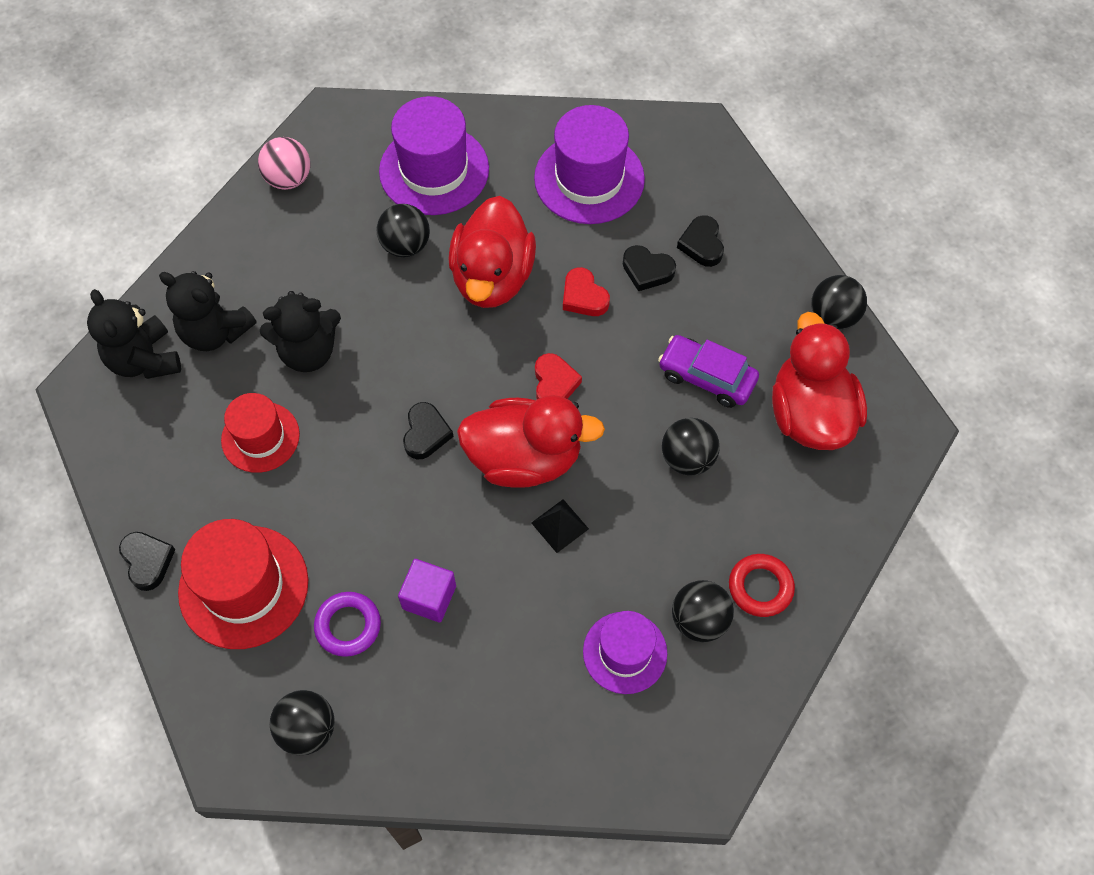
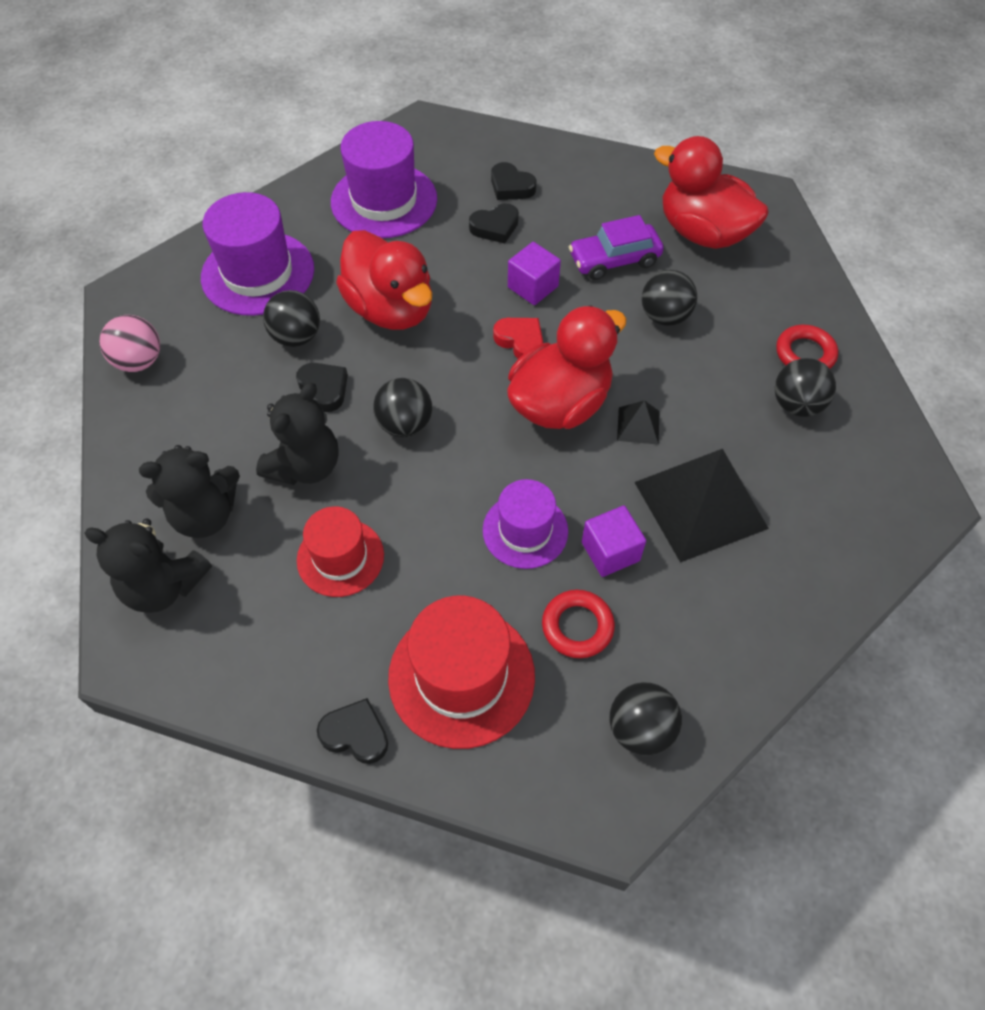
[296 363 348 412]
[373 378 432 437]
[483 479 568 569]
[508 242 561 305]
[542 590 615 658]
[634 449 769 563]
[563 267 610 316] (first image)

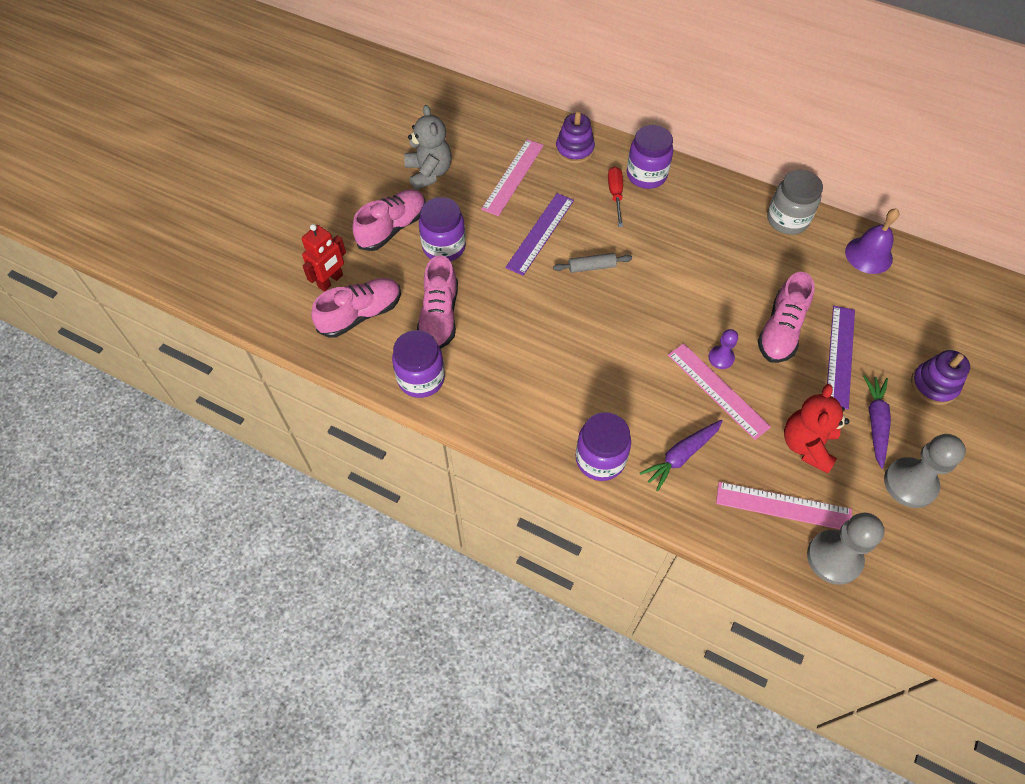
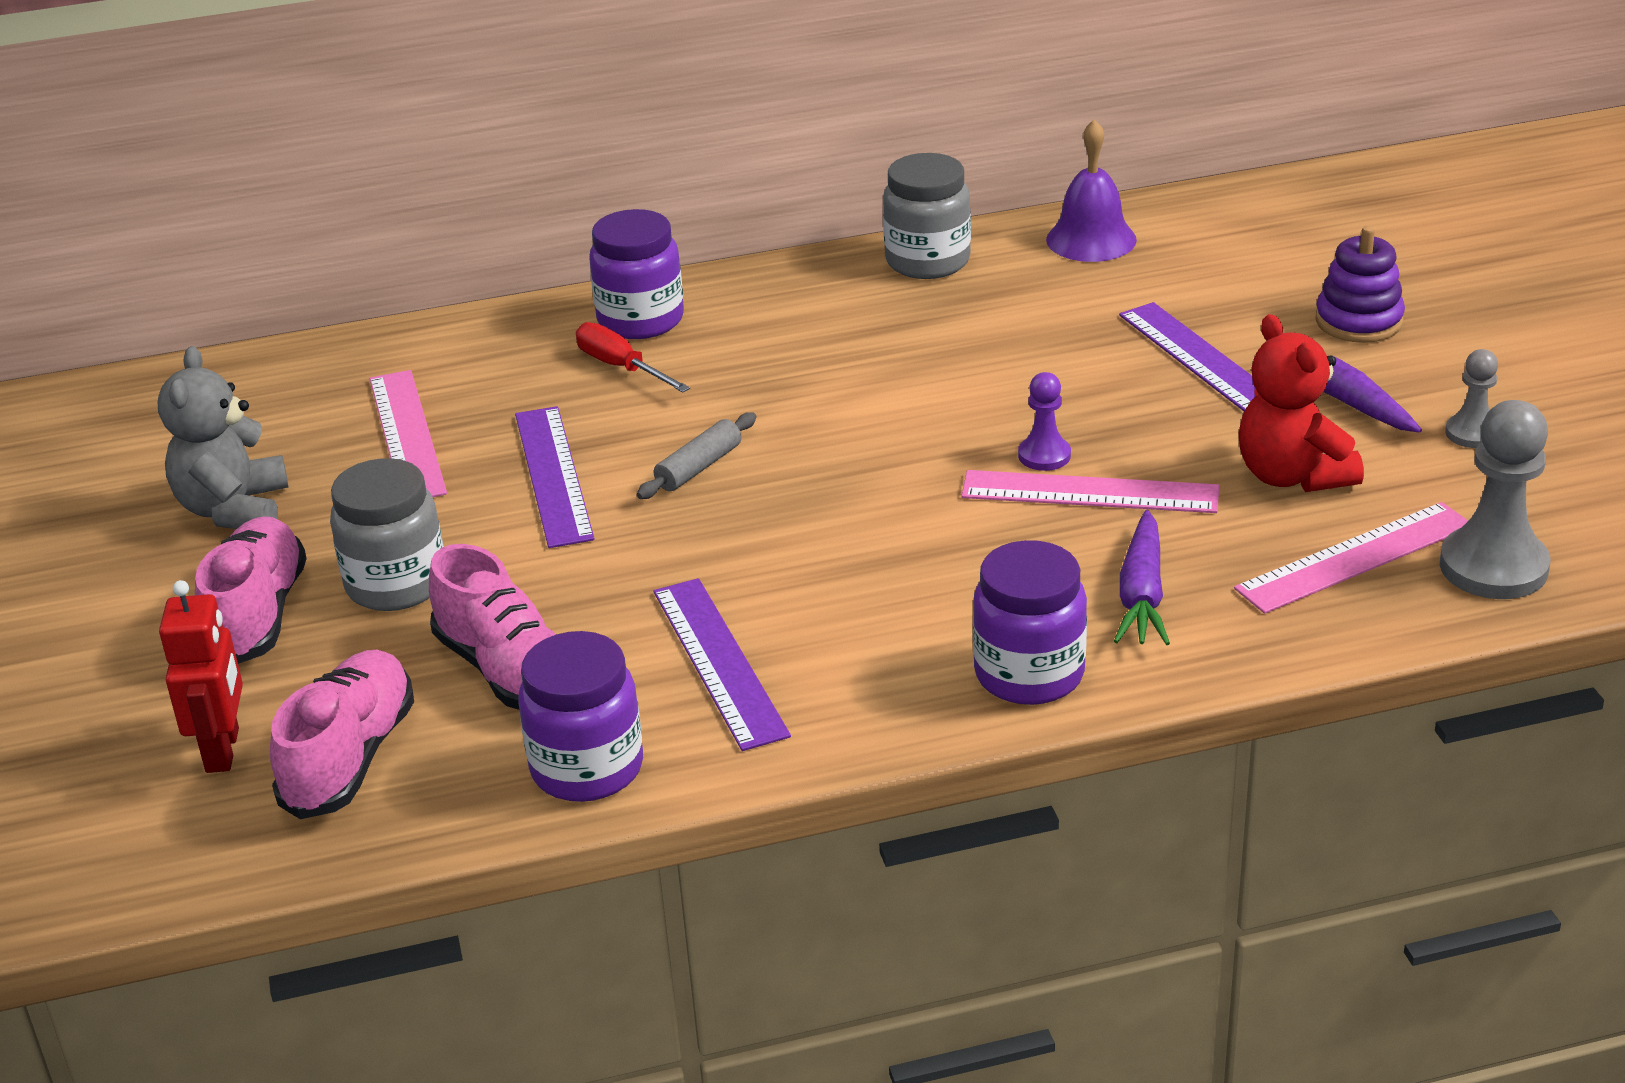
[157 346 289 529]
[330 458 444 611]
[654 578 791 751]
[1445 349 1498 448]
[556 111 595 164] (first image)
[758 272 815 363] (first image)

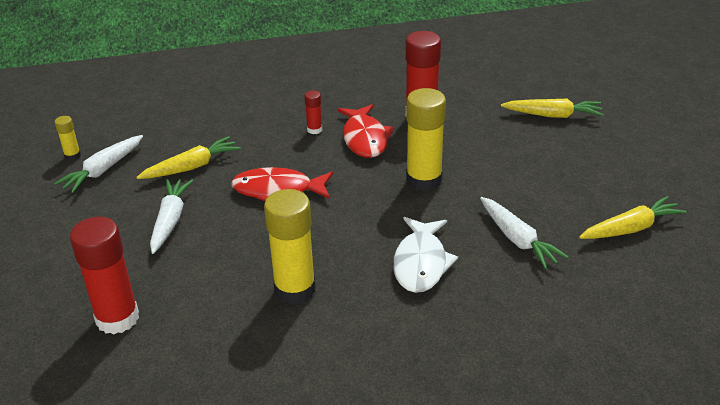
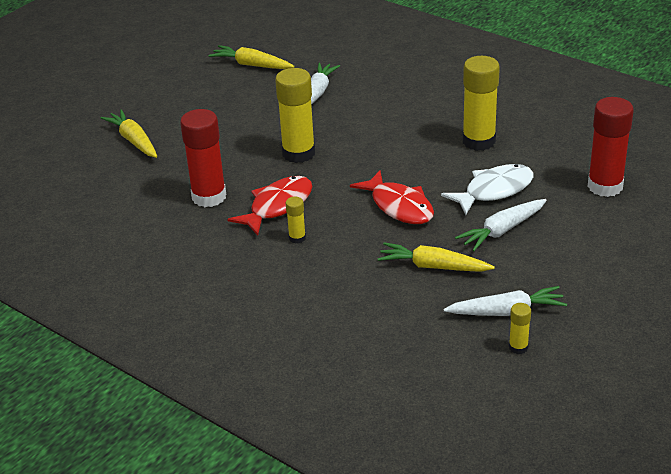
[286 197 306 244]
[441 164 533 215]

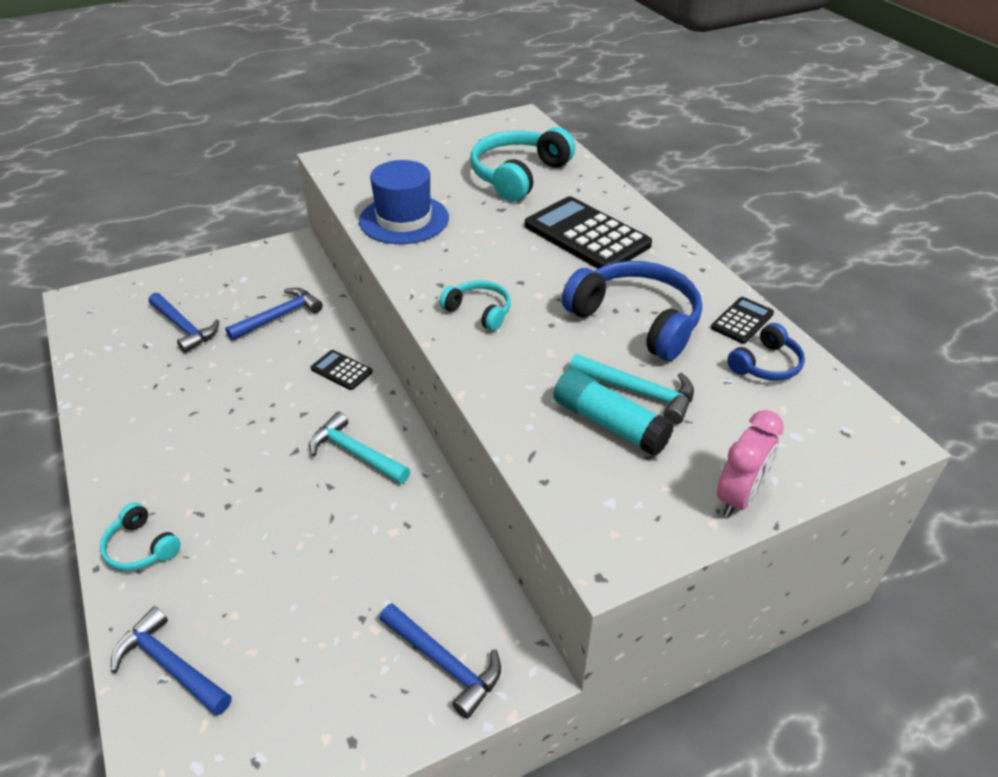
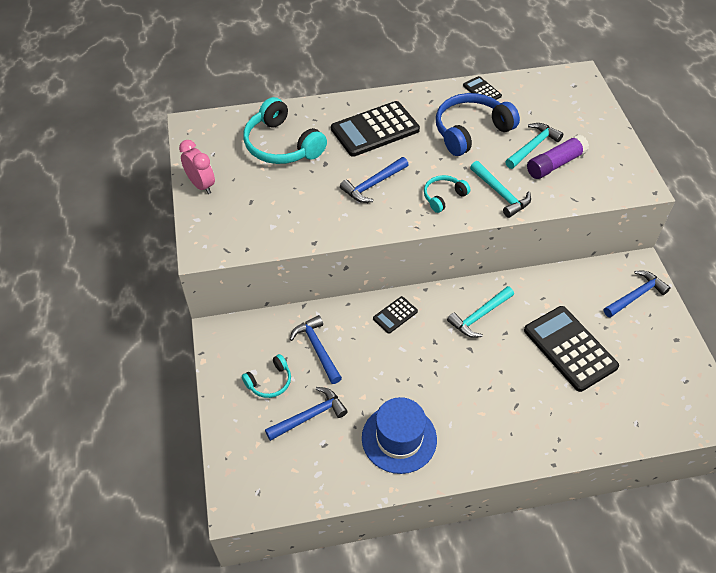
[179 140 215 194]
[242 354 291 398]
[340 157 409 203]
[362 397 437 474]
[470 161 531 218]
[524 306 619 392]
[527 134 589 179]
[727 323 805 381] (first image)

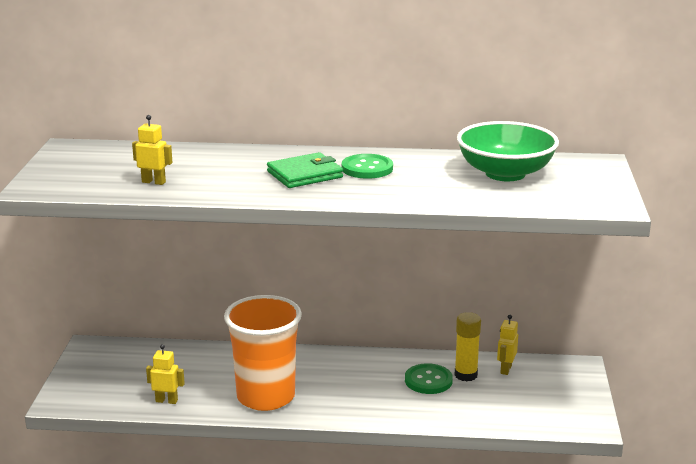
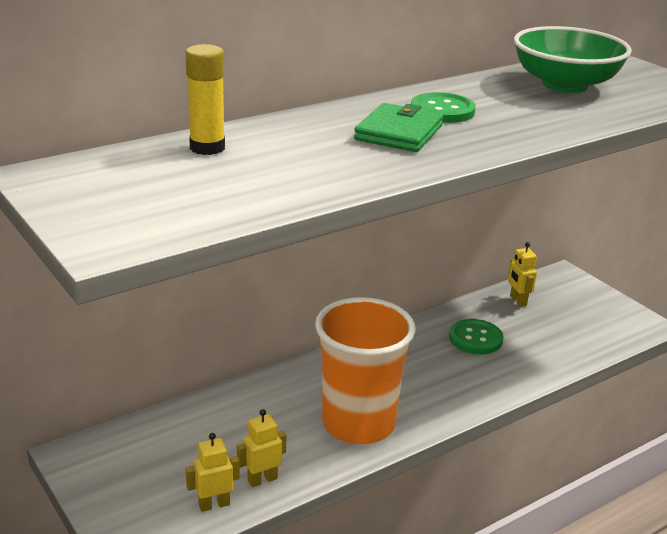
[185 433 240 512]
[186 44 225 155]

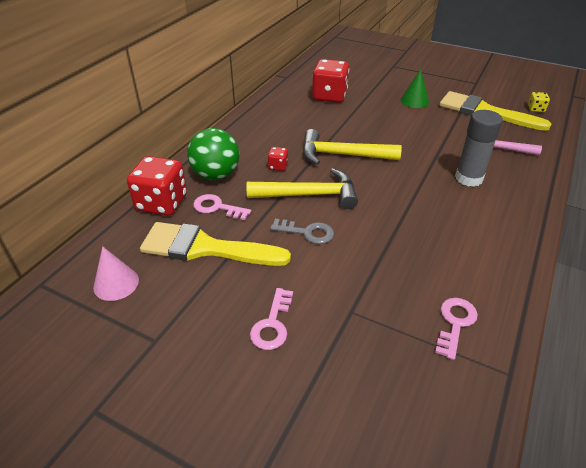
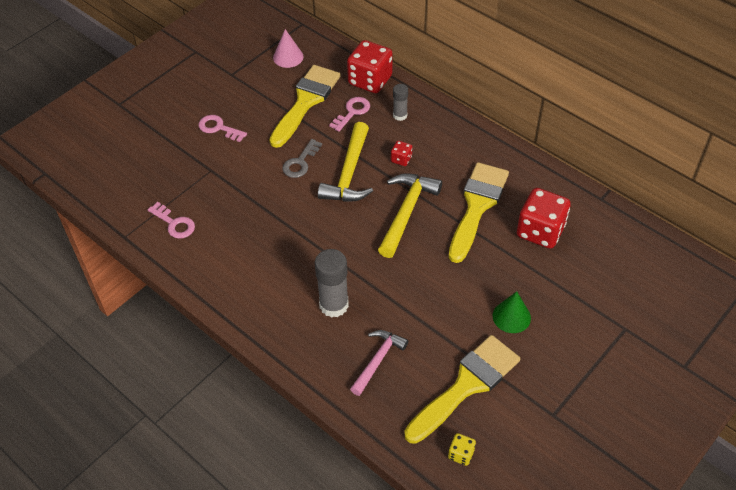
[393 84 408 121]
[449 162 509 263]

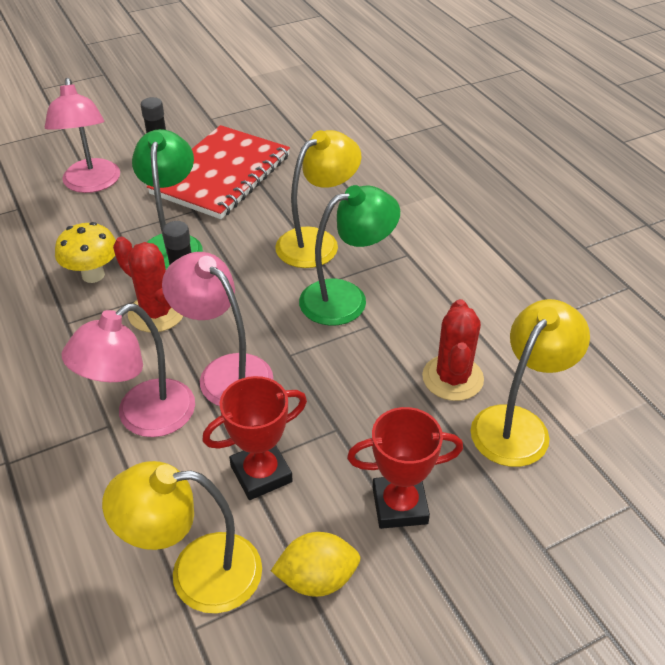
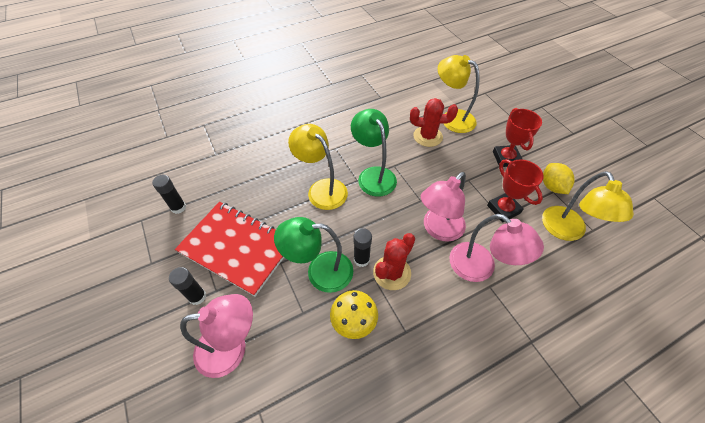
[152 175 186 214]

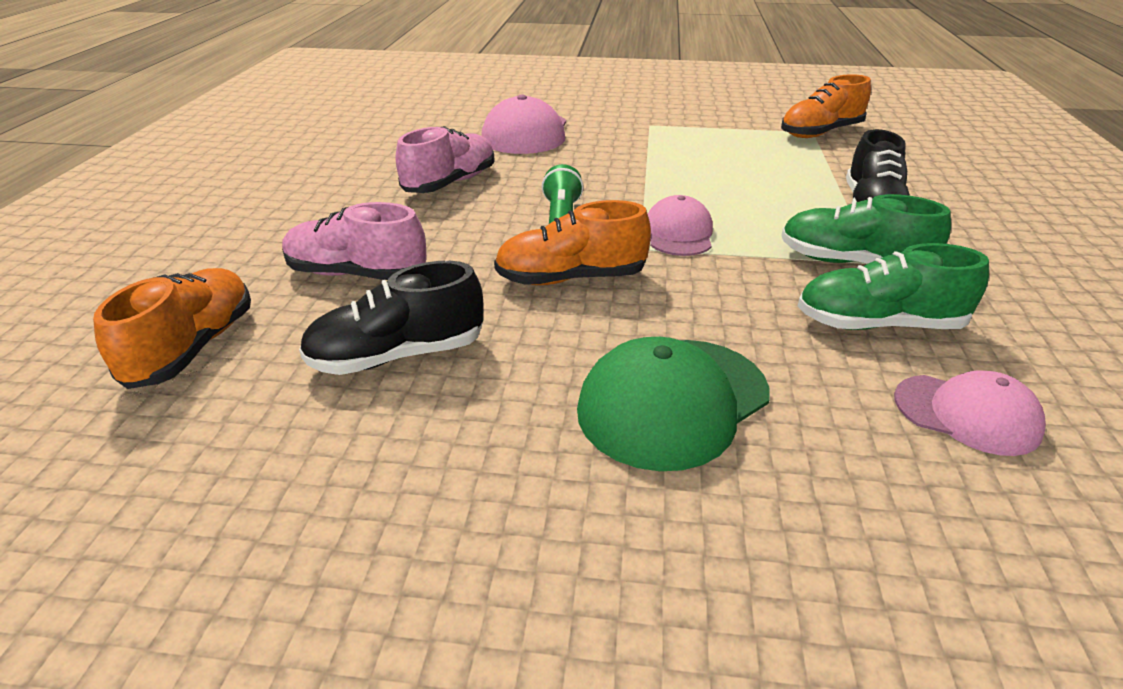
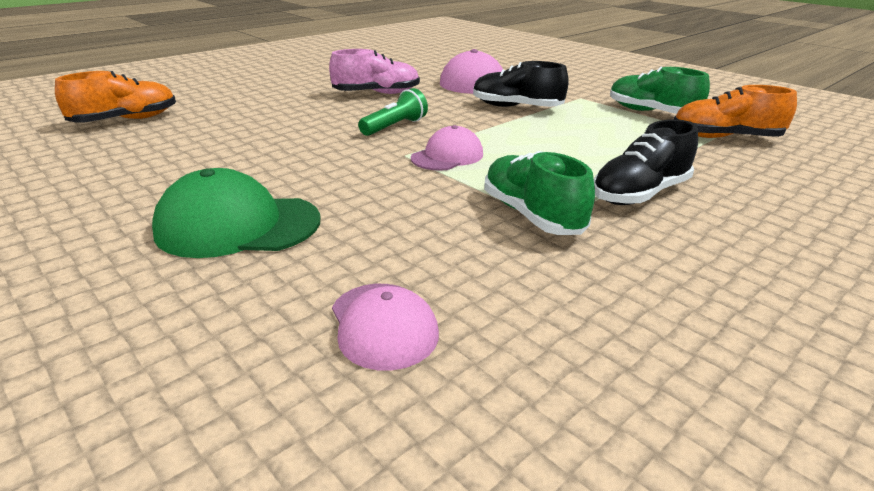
[473 61 569 107]
[610 67 710 114]
[282 202 427 280] (first image)
[494 200 651 285] (first image)

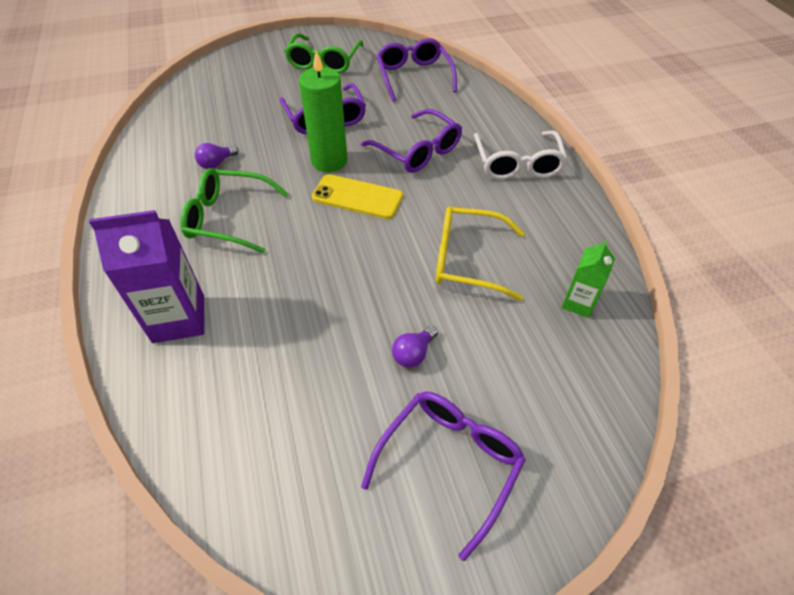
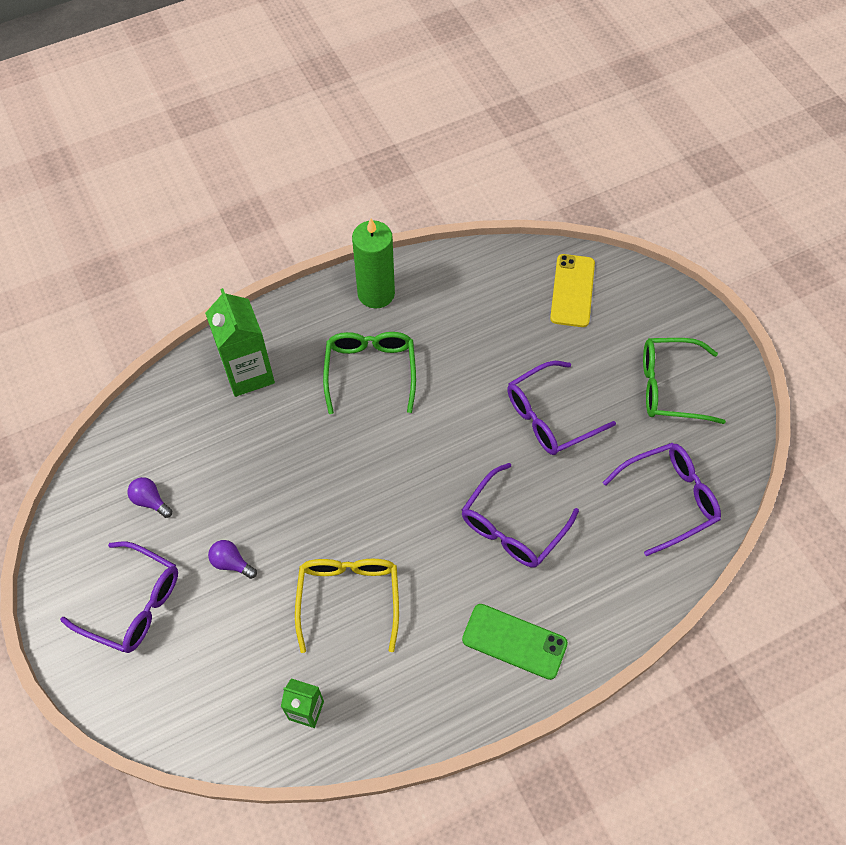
[127 477 172 518]
[205 288 275 397]
[352 219 395 308]
[462 604 568 680]
[550 254 595 327]

